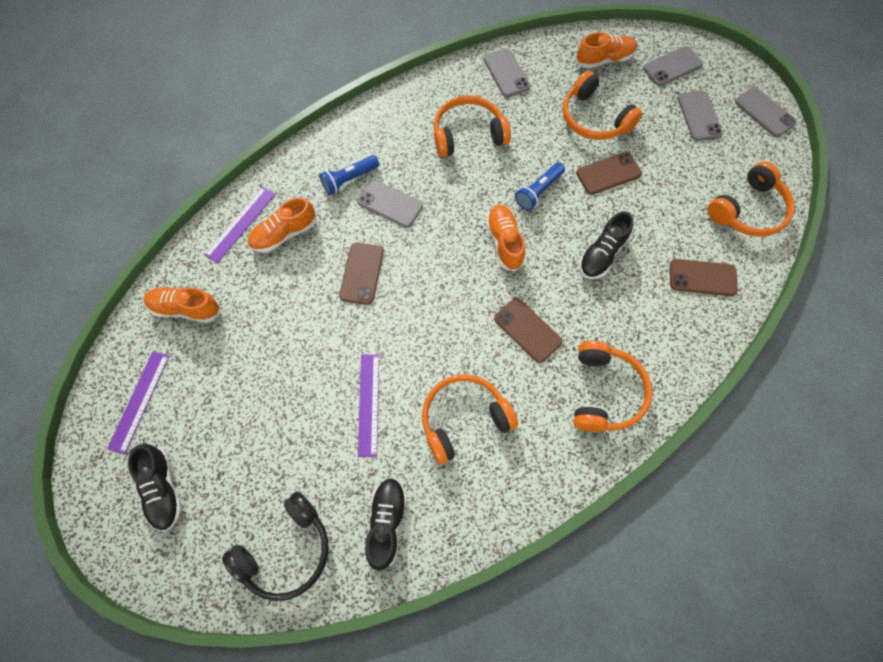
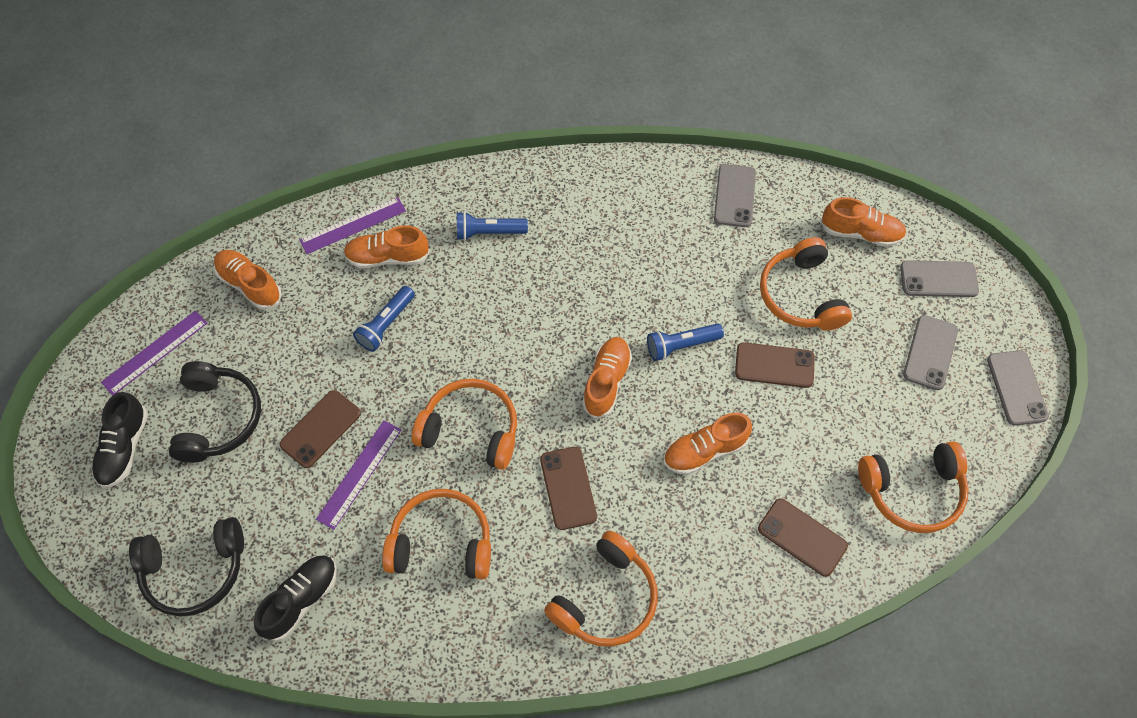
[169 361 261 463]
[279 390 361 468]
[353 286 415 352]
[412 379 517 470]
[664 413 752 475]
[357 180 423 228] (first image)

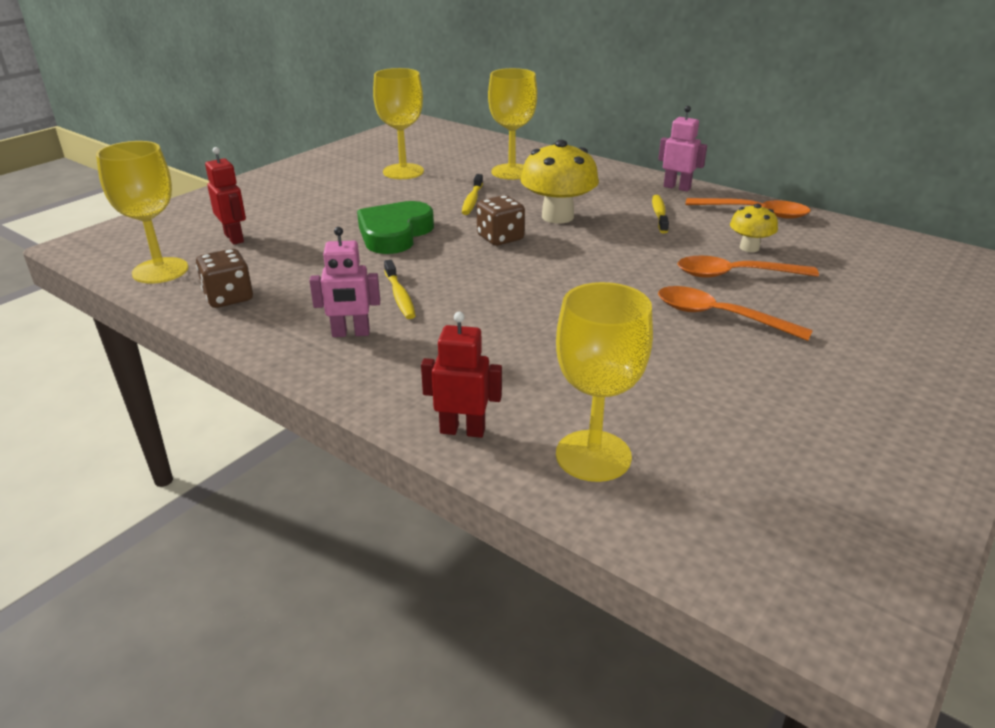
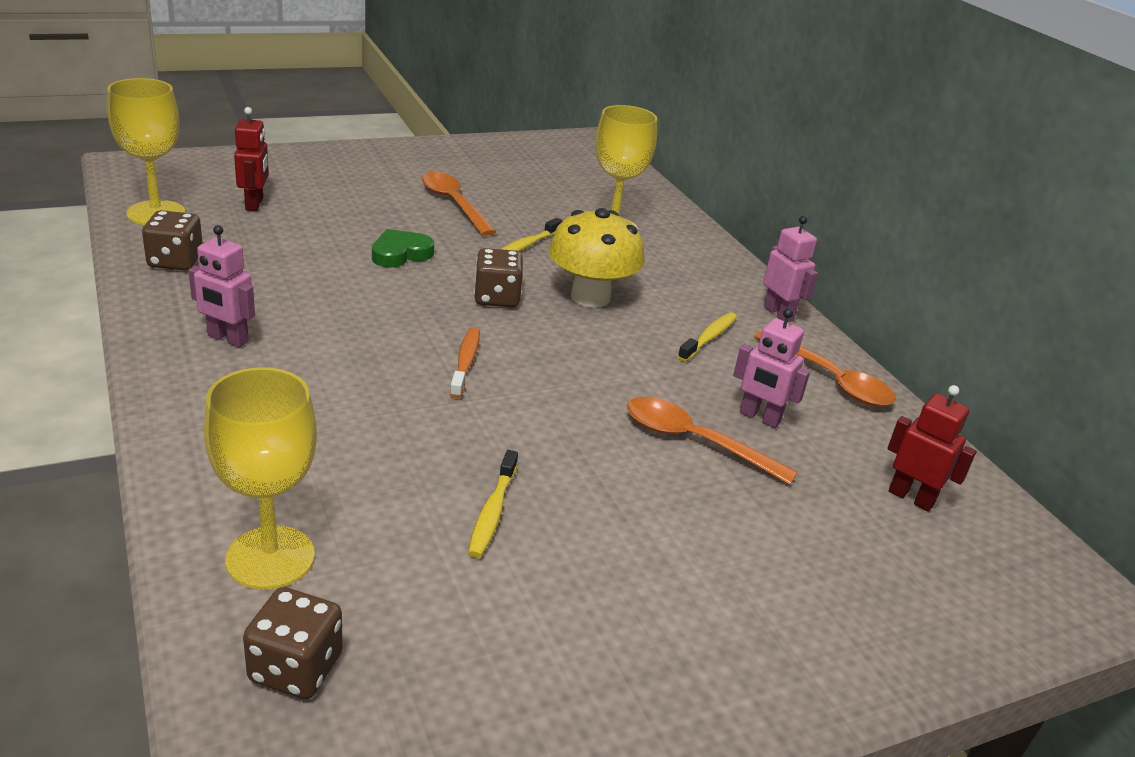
[243 587 343 699]
[372 229 434 268]
[421 172 497 236]
[450 327 480 399]
[468 450 518 558]
[733 308 810 428]
[887 385 976 512]
[373 68 424 179] (first image)

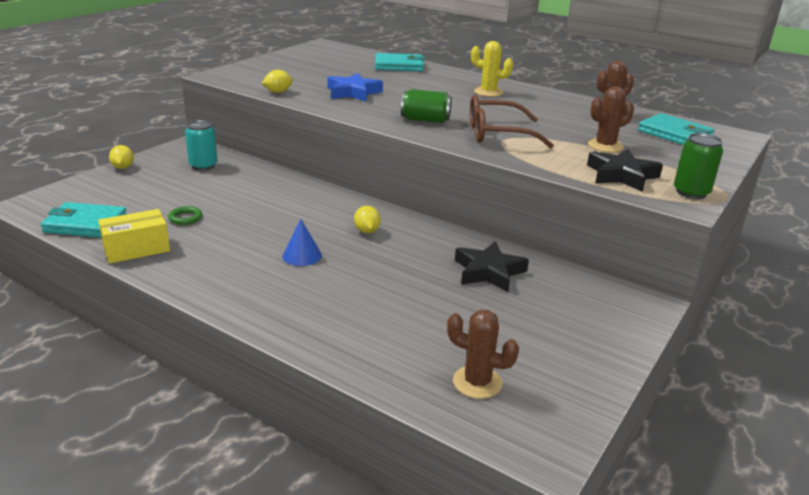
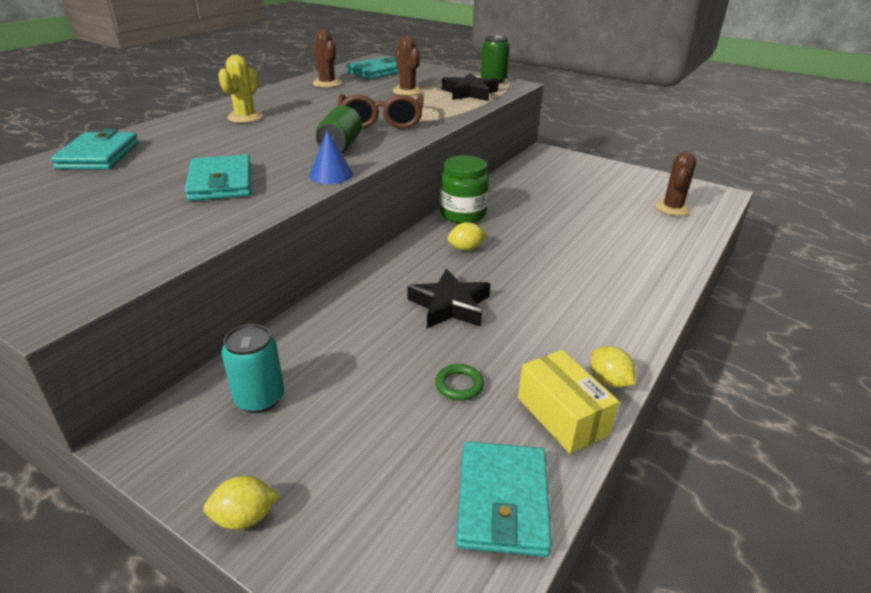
[185 154 251 201]
[309 130 353 184]
[407 269 491 328]
[440 155 489 223]
[591 346 635 388]

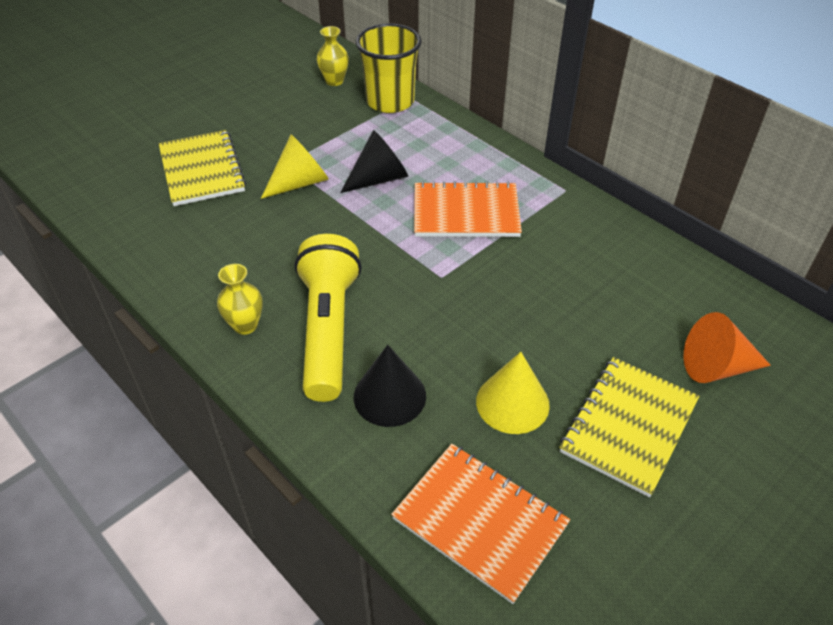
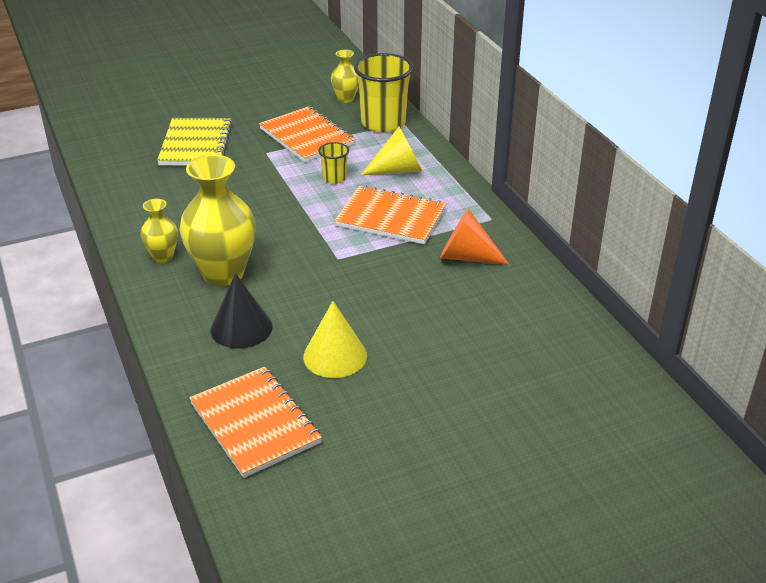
[179 155 256 286]
[259 106 355 162]
[318 142 349 184]
[361 127 422 175]
[440 209 510 265]
[559 357 699 497] (first image)

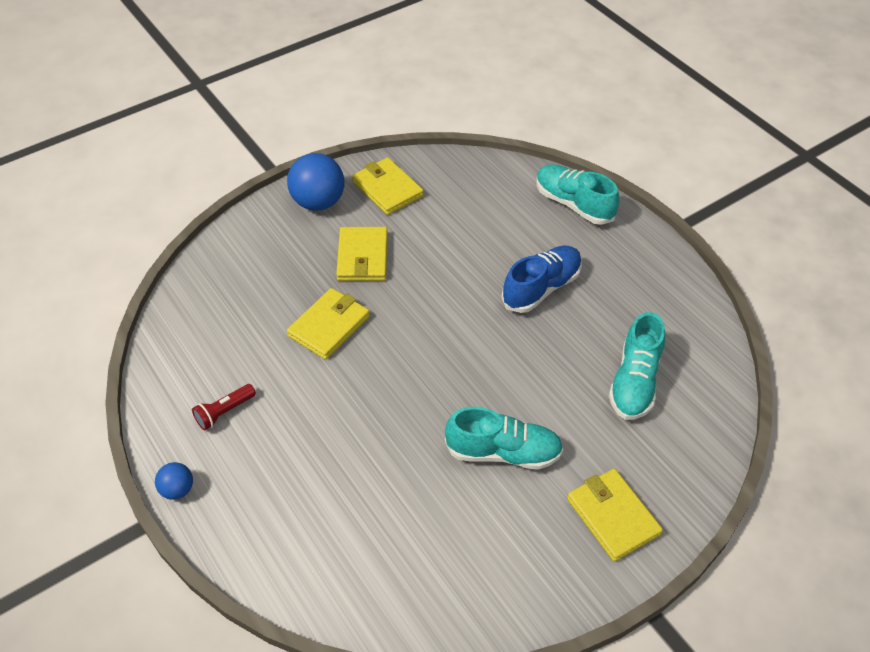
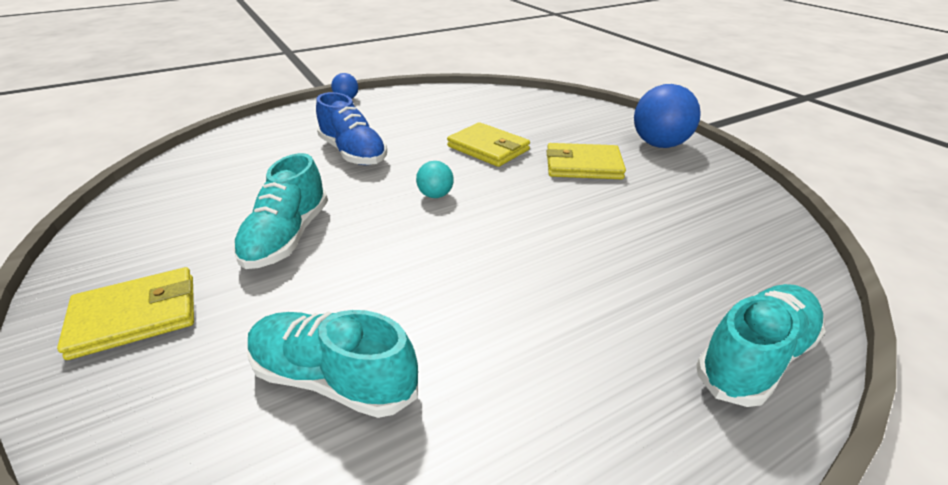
[316 92 387 165]
[416 161 454 198]
[192 384 256 430] (first image)
[352 157 424 215] (first image)

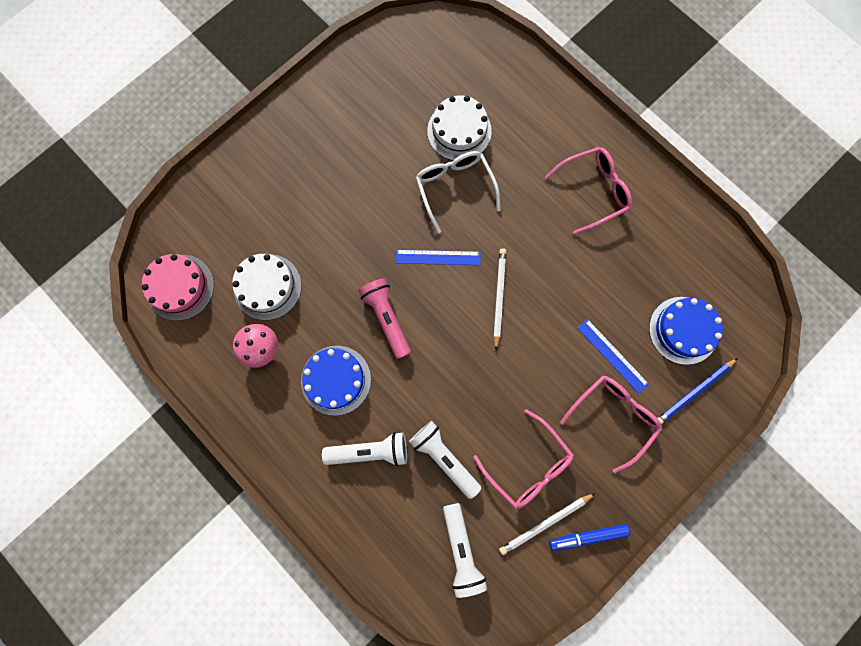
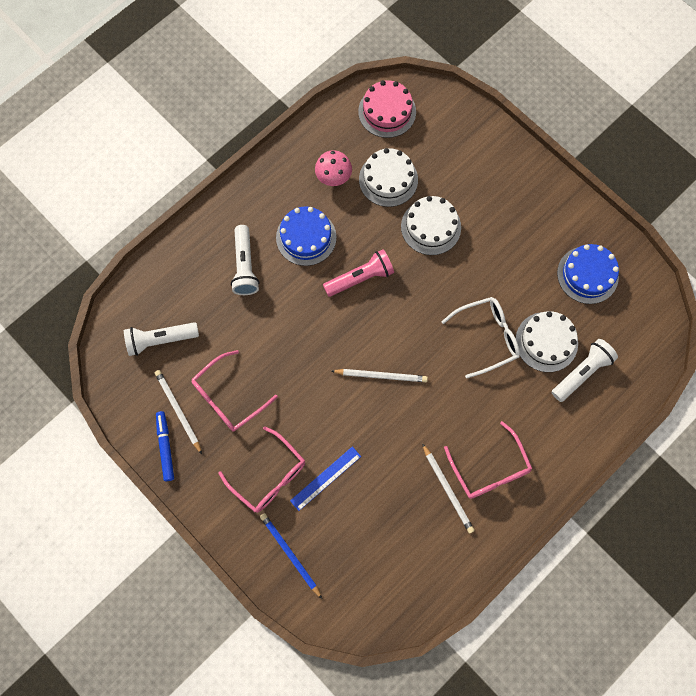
[401 196 461 255]
[422 443 475 534]
[551 339 618 402]
[557 244 619 304]
[395 250 481 265] (first image)

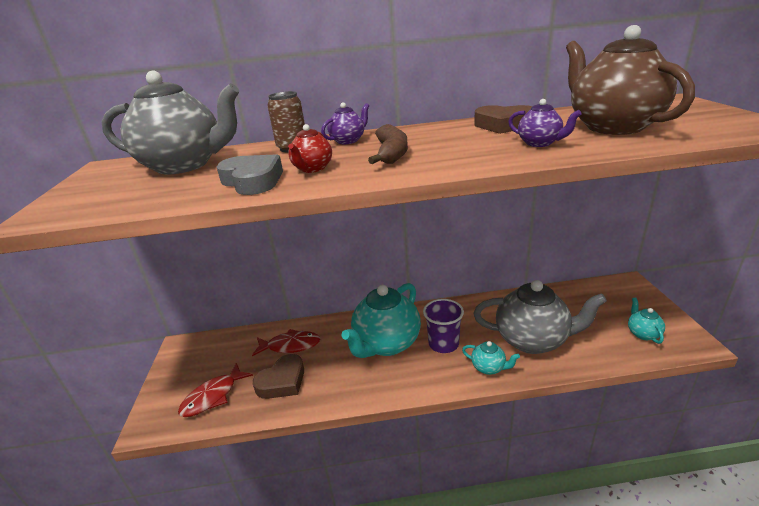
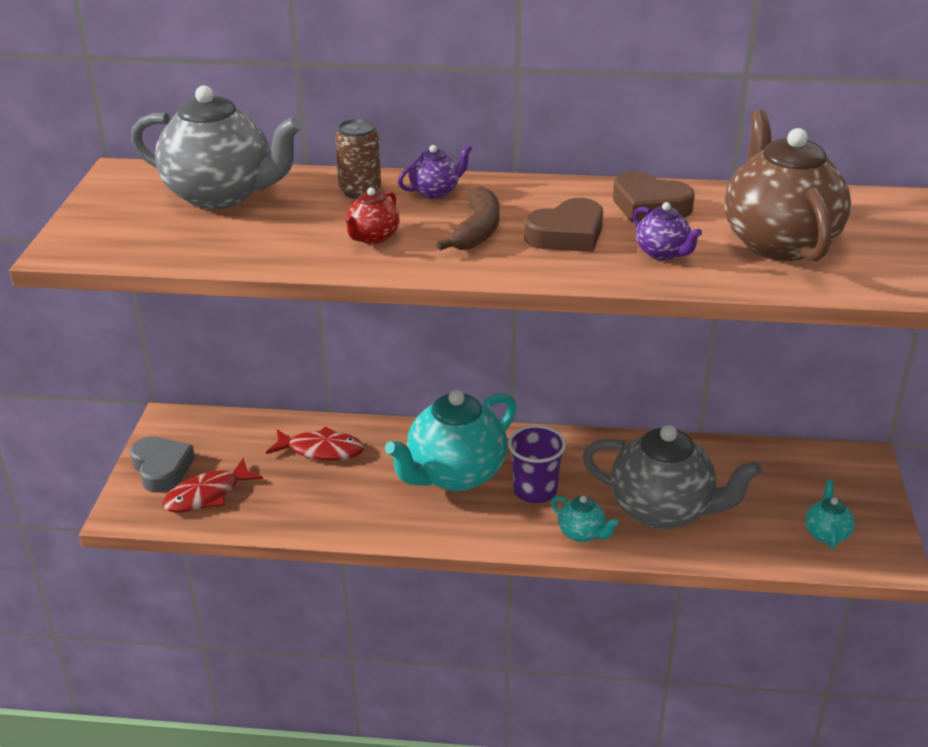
[130 436 195 493]
[524 198 603 252]

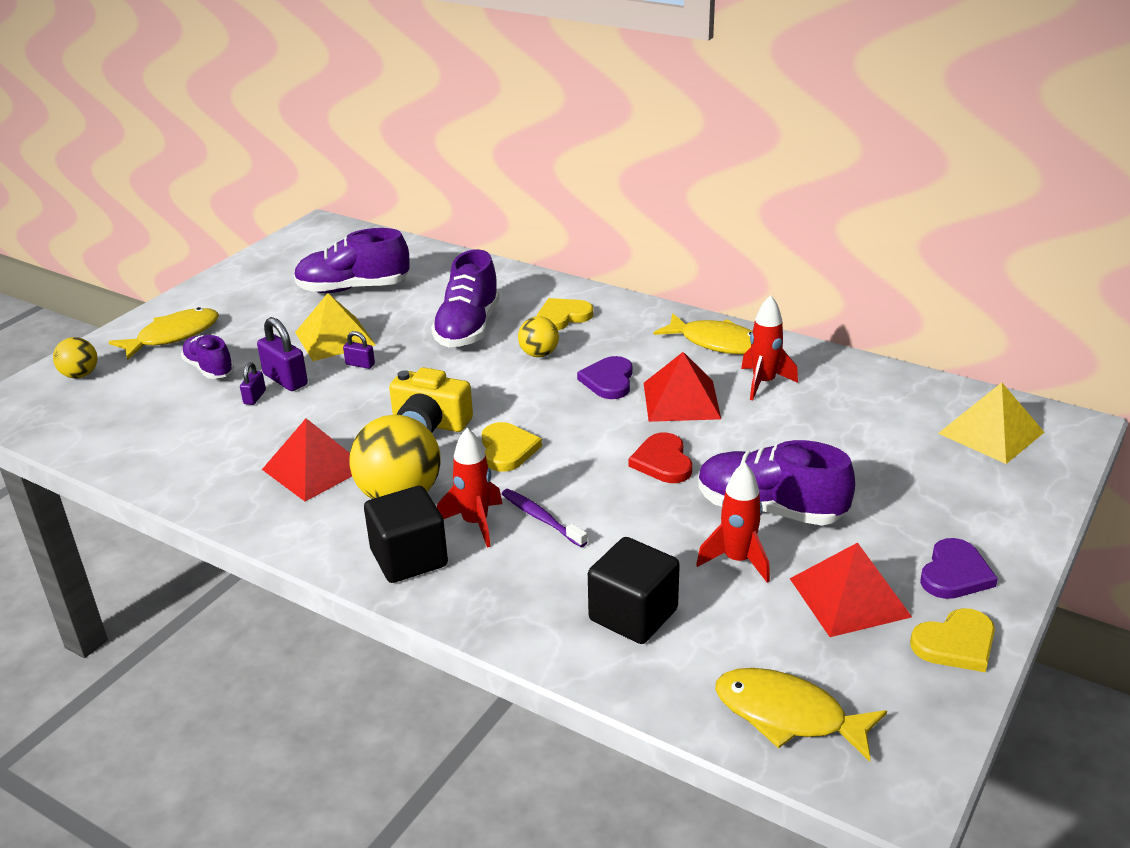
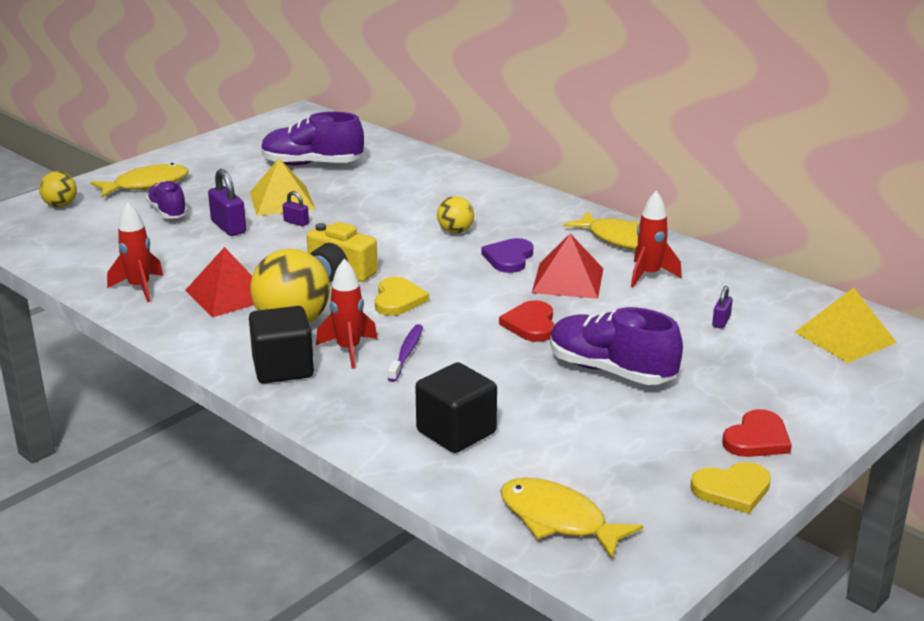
[107 202 164 302]
[388 324 423 382]
[712 286 733 329]
[722 409 792 457]
[431 249 500 347] (first image)
[537 298 593 330] (first image)
[790 542 912 637] (first image)

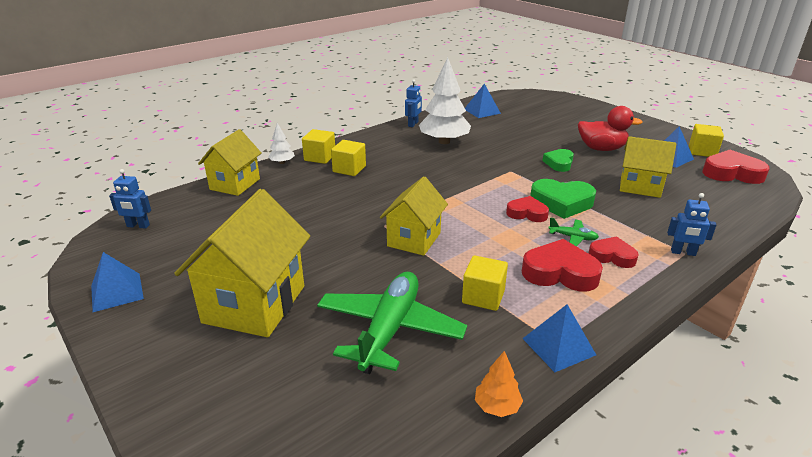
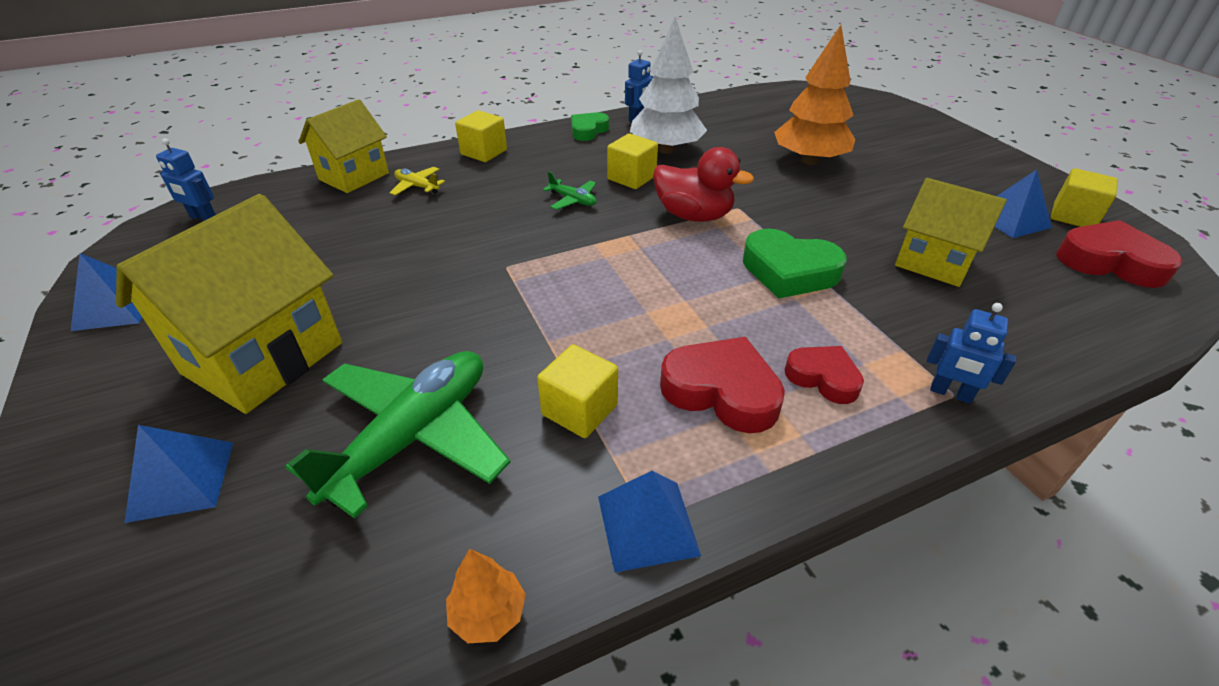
[125 425 233 523]
[389 167 445 195]
[543 171 597 210]
[571 112 609 141]
[607 133 658 189]
[653 147 754 222]
[774 25 855 165]
[268 123 295 164] (first image)
[380 176 448 256] (first image)
[506 196 549 222] (first image)

